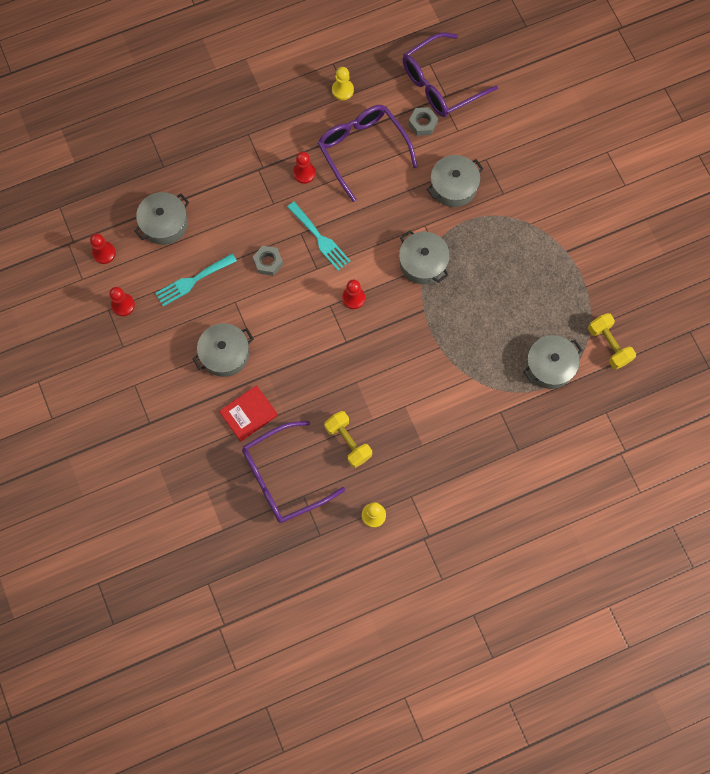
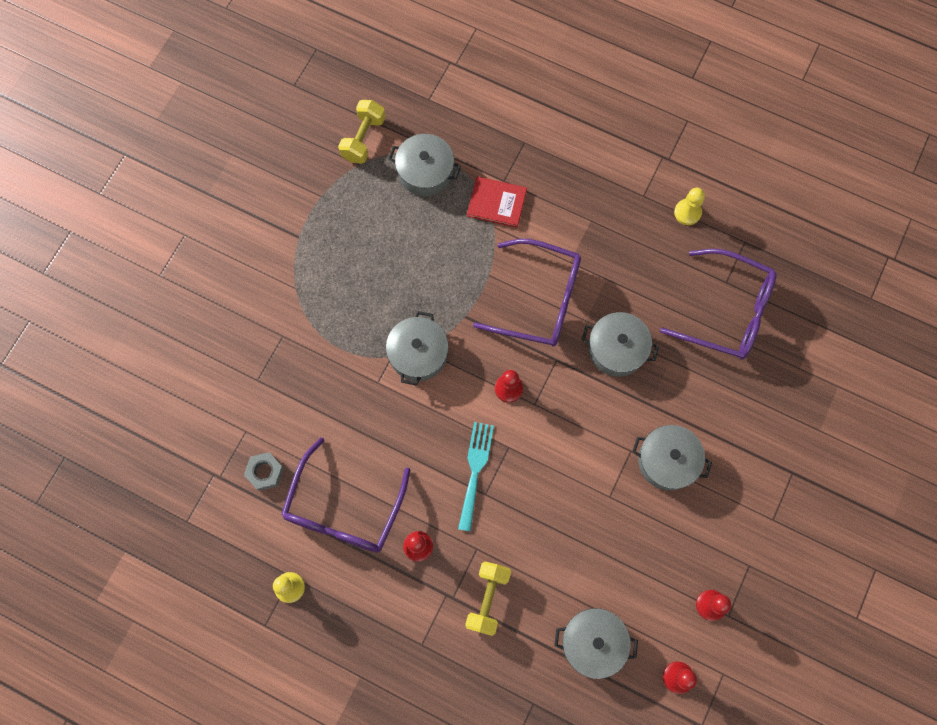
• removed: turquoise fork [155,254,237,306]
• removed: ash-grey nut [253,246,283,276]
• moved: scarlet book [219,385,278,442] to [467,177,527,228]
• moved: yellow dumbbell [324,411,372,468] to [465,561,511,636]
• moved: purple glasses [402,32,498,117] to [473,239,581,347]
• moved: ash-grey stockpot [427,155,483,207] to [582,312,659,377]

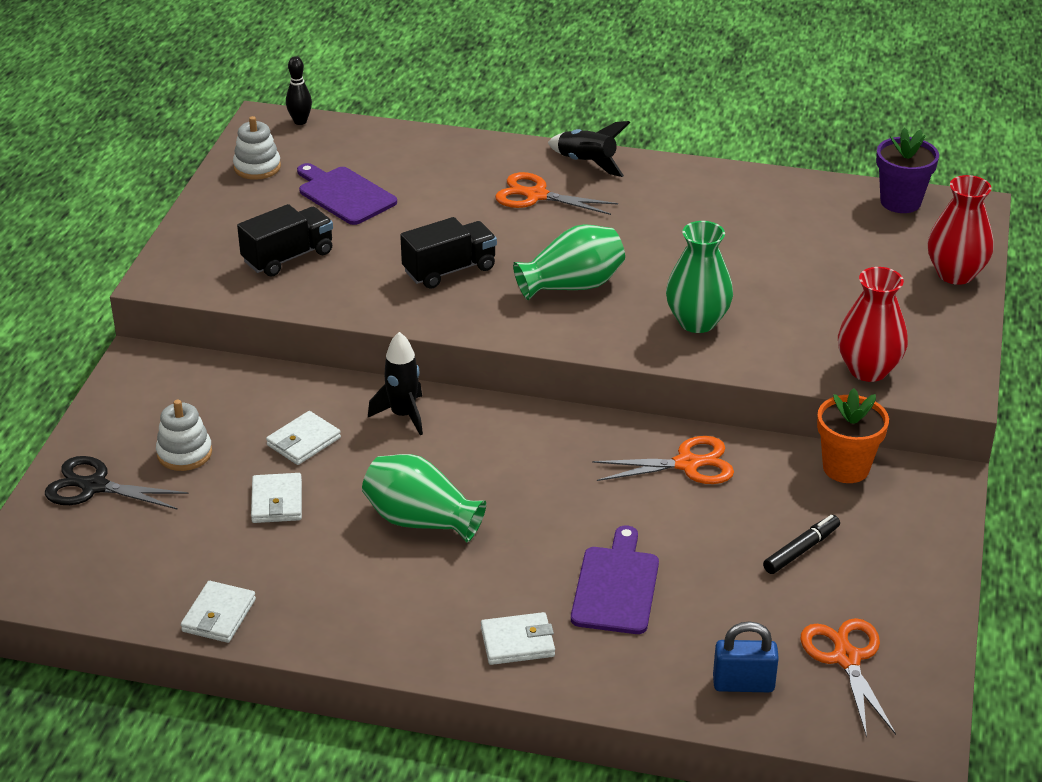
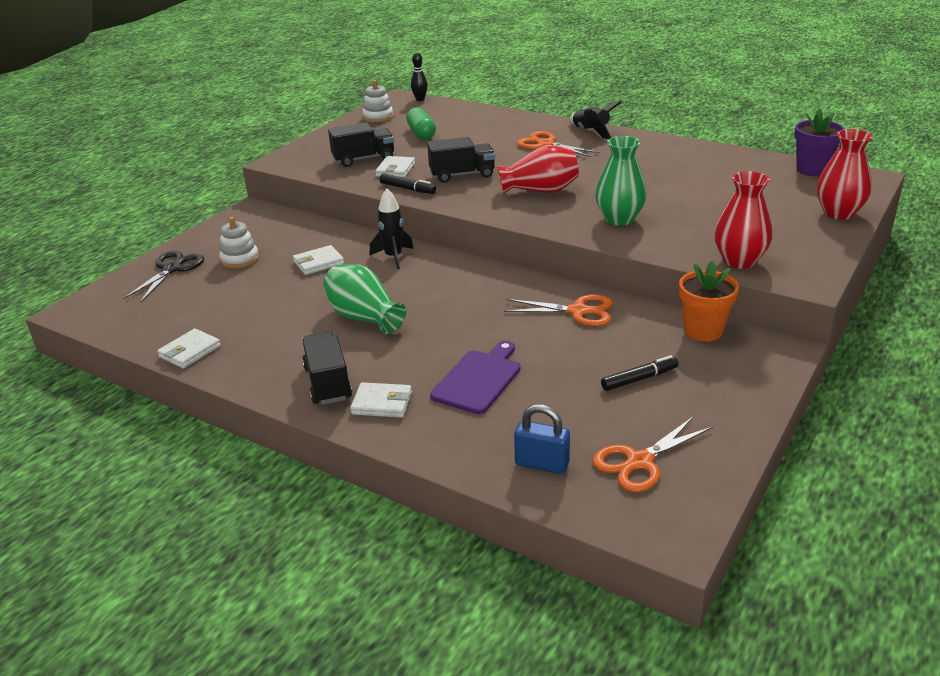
• added: ebony truck [302,332,352,405]
• added: ebony marker [379,173,436,194]
• moved: pure white billfold [251,473,302,523] to [375,156,415,178]
• replaced: purple chopping board [297,163,397,225] to leaf-green capsule [406,107,436,140]
• recoloured: leaf-green vase [513,224,625,300] to scarlet vase [497,145,579,194]
• turned: ebony shears [45,456,189,510] = [123,251,204,303] 75 degrees clockwise
• turned: orange shears [800,618,896,738] = [593,416,713,492] 135 degrees counterclockwise

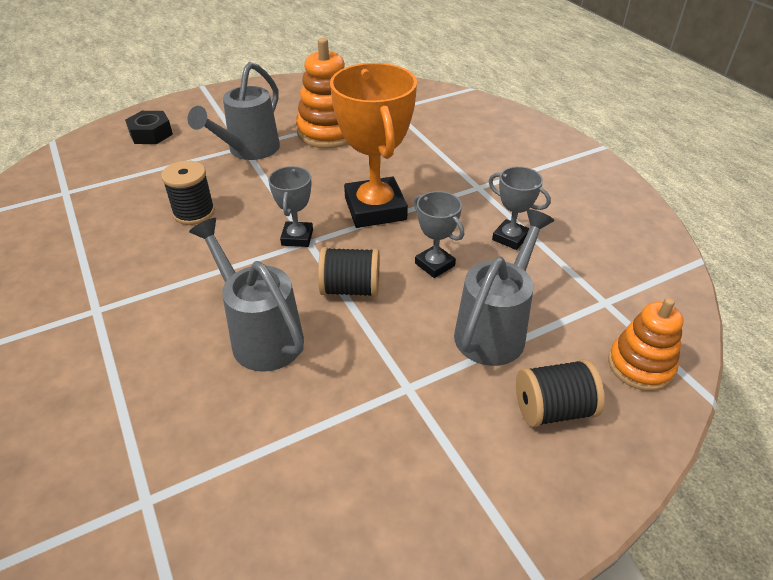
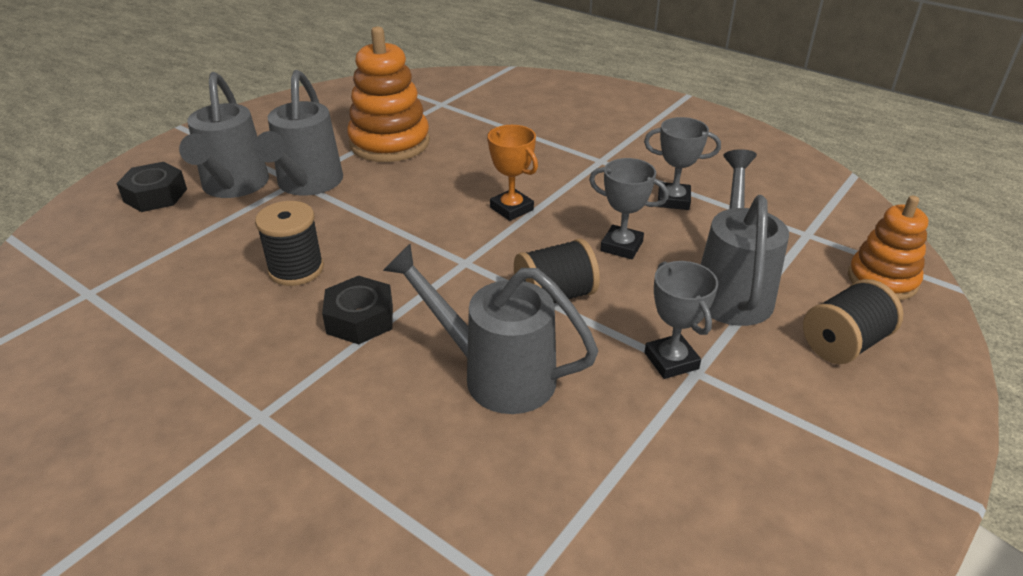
• added: ash-grey watering pot [179,72,269,198]
• added: ebony nut [322,276,393,344]
• moved: ash-grey trophy [268,166,313,247] to [645,261,718,379]
• resized: orange trophy [330,63,417,228] = [487,125,538,221] x0.50

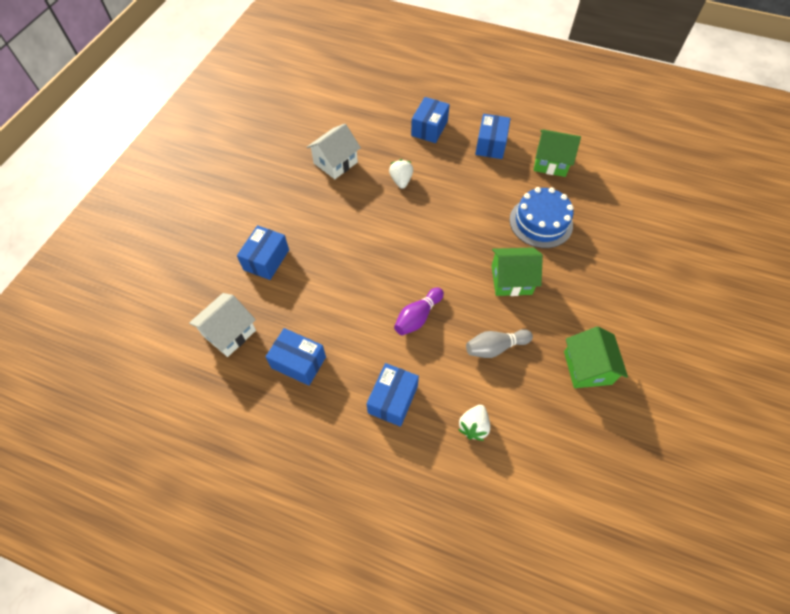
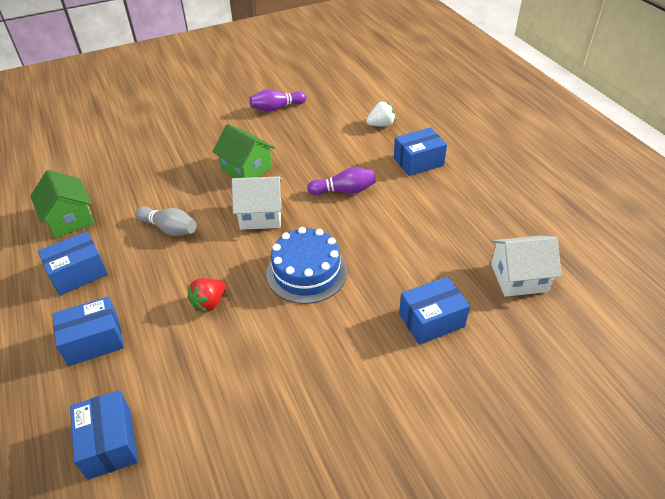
• moved: royal blue parcel [266,328,326,386] to [70,390,138,480]
• moved: pure white toy house [307,124,361,179] to [232,176,282,230]
• moved: ash-grey tenpin [466,329,533,358] to [135,206,197,236]
• moved: royal blue layer cake [510,187,573,248] to [266,227,347,304]
• replaced: leaf-green toy house [564,326,628,388] to purple tenpin [249,89,306,112]
• recoloured: pure white strawberry [389,159,413,189] to scarlet strawberry [187,278,226,313]

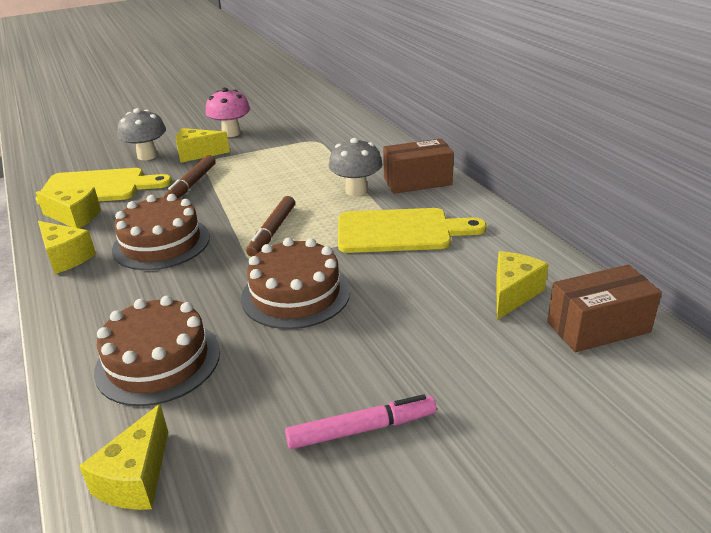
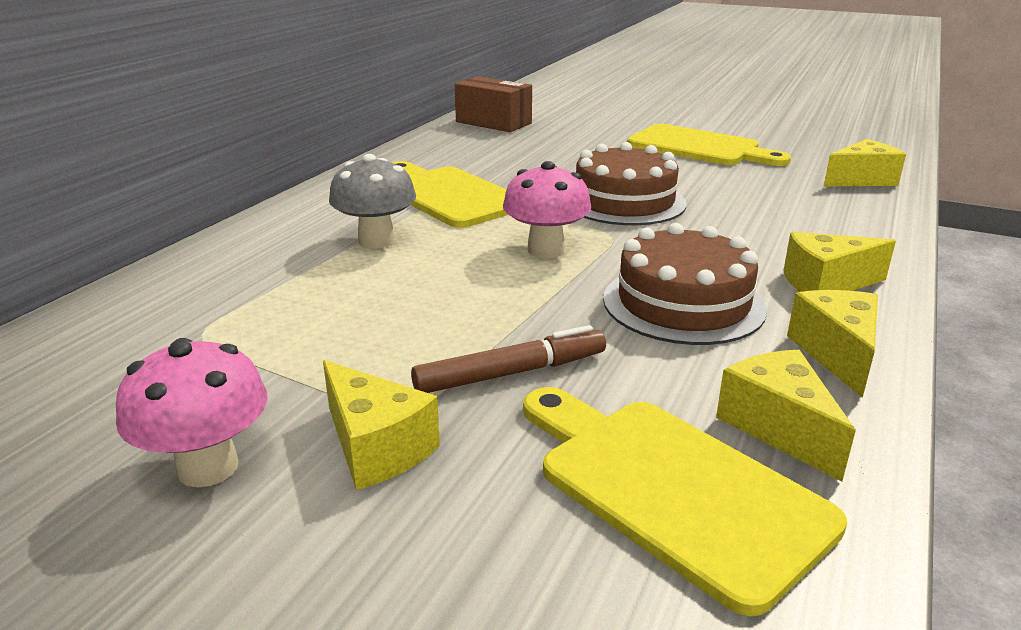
• removed: brown layer cake [94,296,220,406]
• removed: ash-grey toadstool [117,108,166,160]
• removed: brown parcel [383,139,454,194]
• moved: yellow piece of cheese [496,251,549,320] to [783,232,896,292]
• replaced: brown marker [246,196,295,257] to rose-pink toadstool [503,161,591,258]
• replaced: rose-pink marker [285,394,436,449] to yellow chopping board [627,124,791,166]

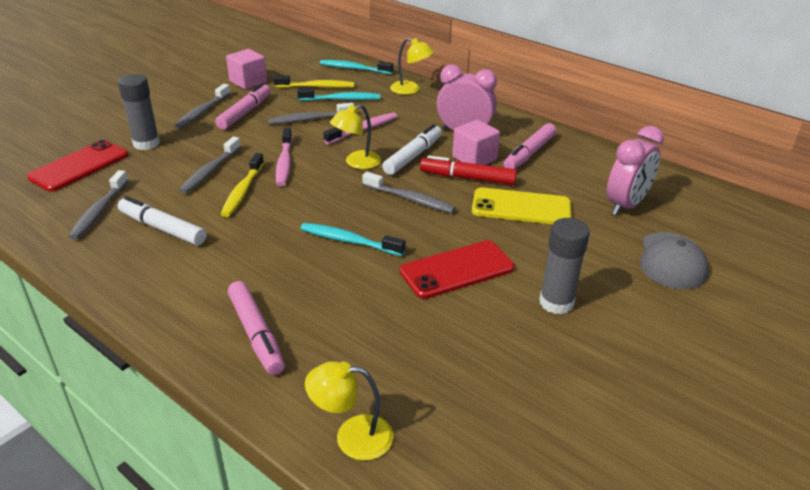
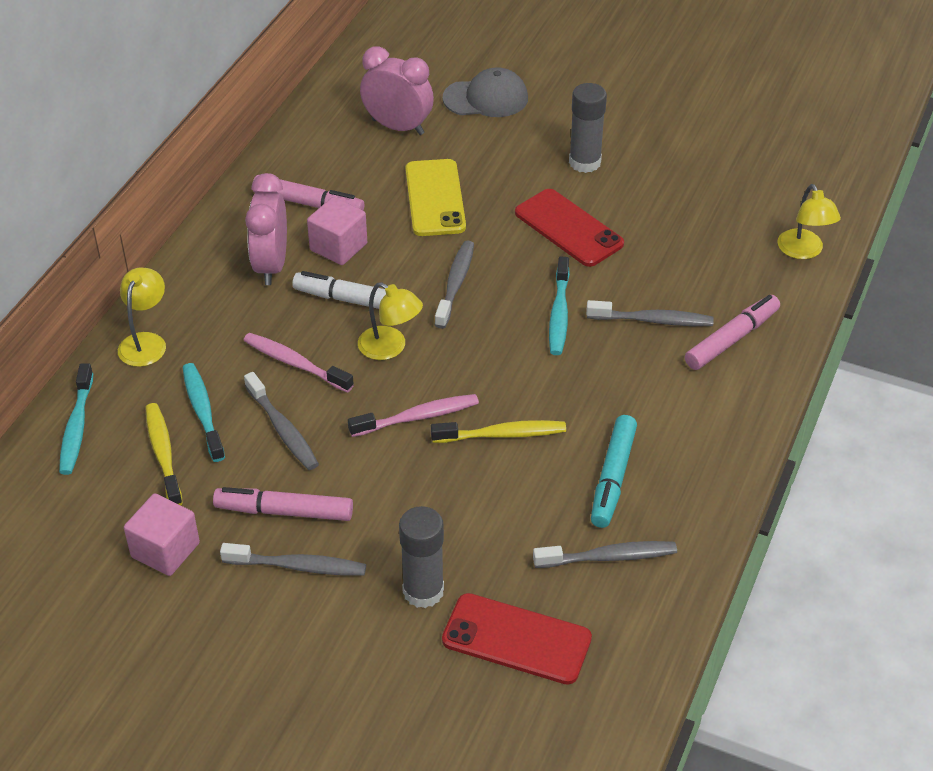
• removed: scarlet marker [420,155,517,185]
• moved: ash-grey tooth brush [179,137,241,194] to [586,300,714,326]
• recoloured: pure white marker [118,196,206,245] to turquoise marker [591,415,637,528]

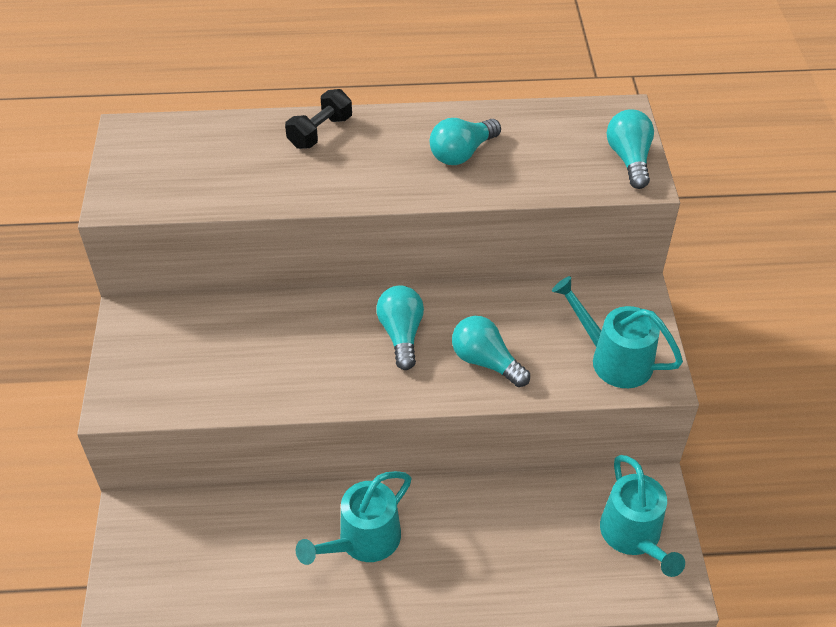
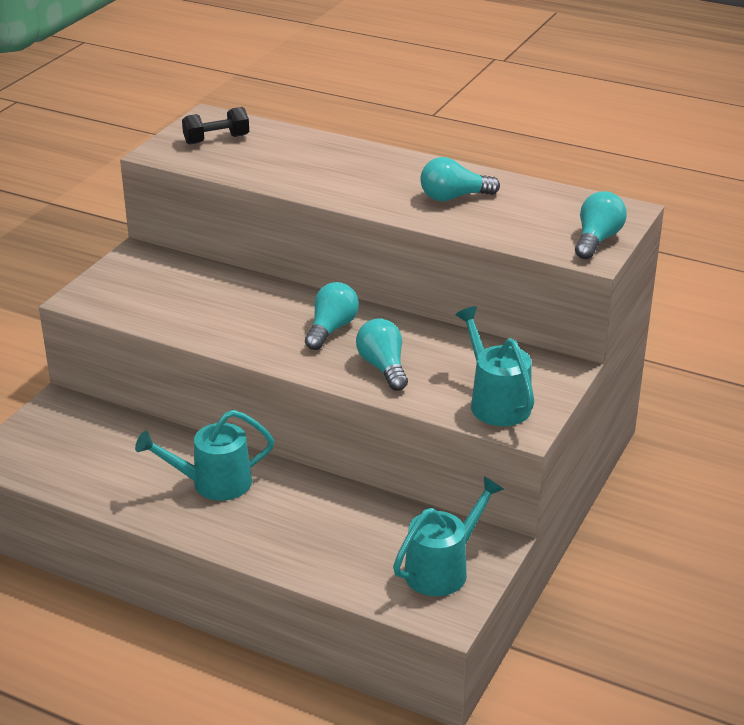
• moved: ebony dumbbell [285,89,352,149] to [182,107,249,145]
• turned: turquoise watering pot [600,455,685,577] = [393,476,504,596] 150 degrees counterclockwise

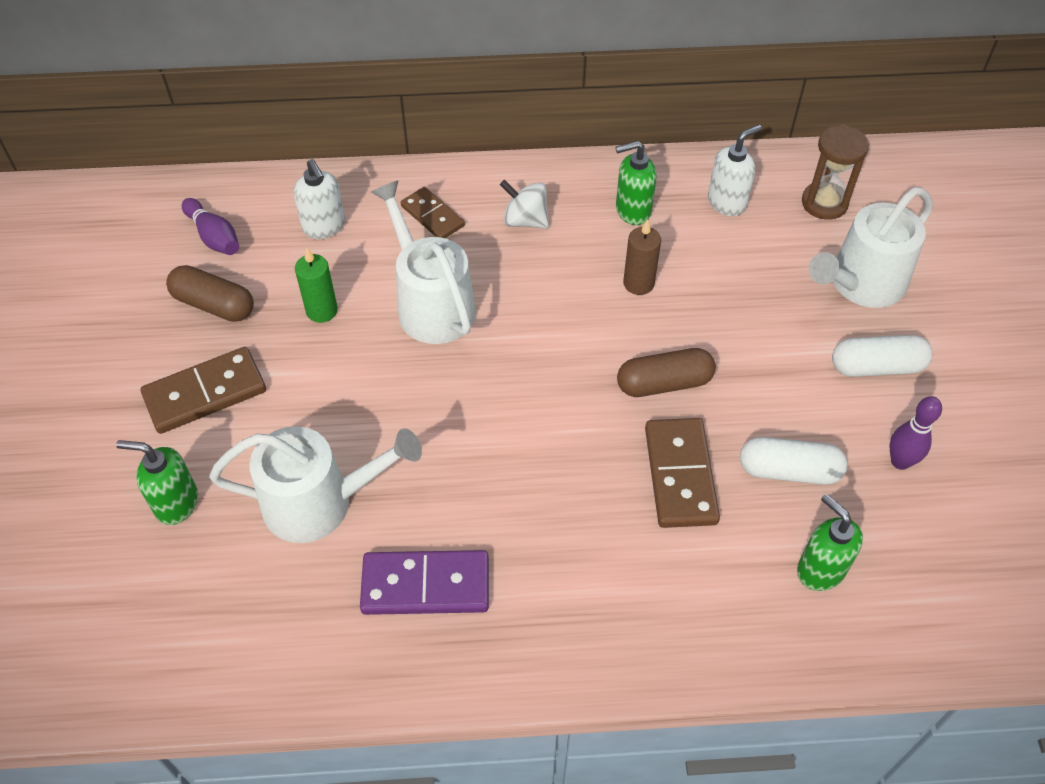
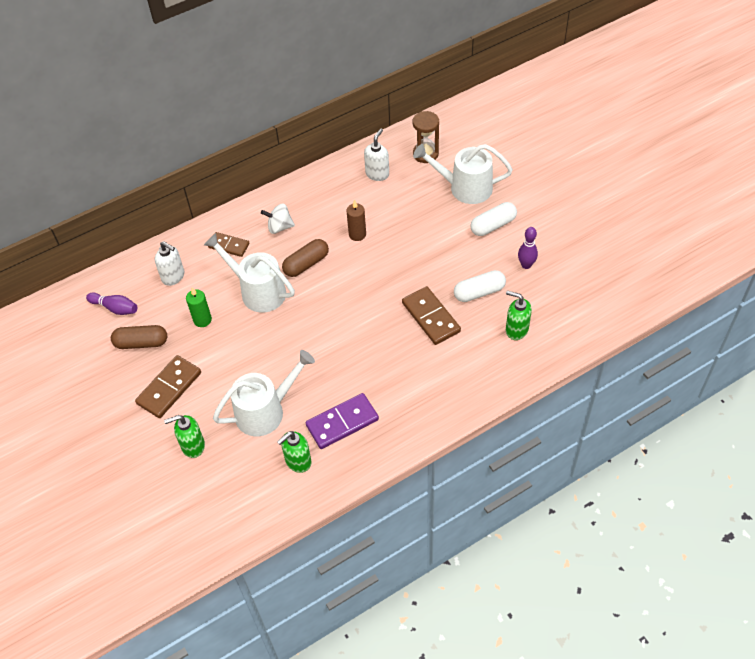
• moved: leaf-green soap pump [616,141,657,225] to [277,431,311,473]
• moved: brown capsule [617,348,716,397] to [282,239,329,277]
• turned: pure white watering pot [809,187,933,308] = [413,144,513,204] 75 degrees clockwise

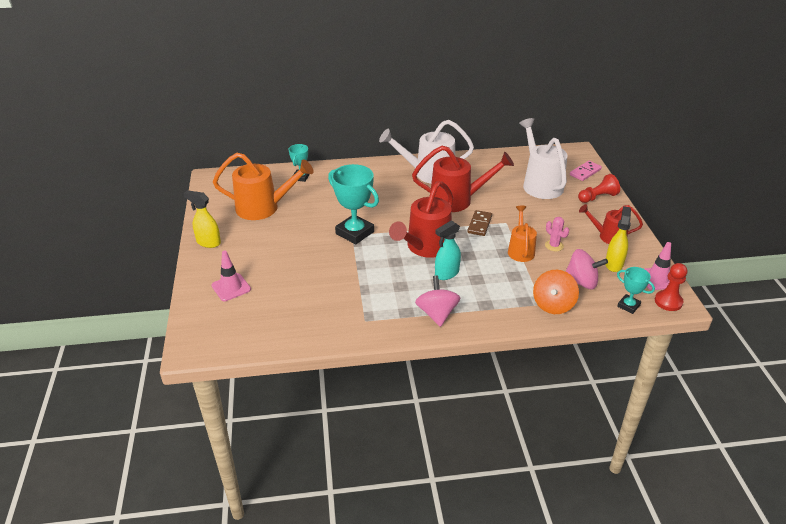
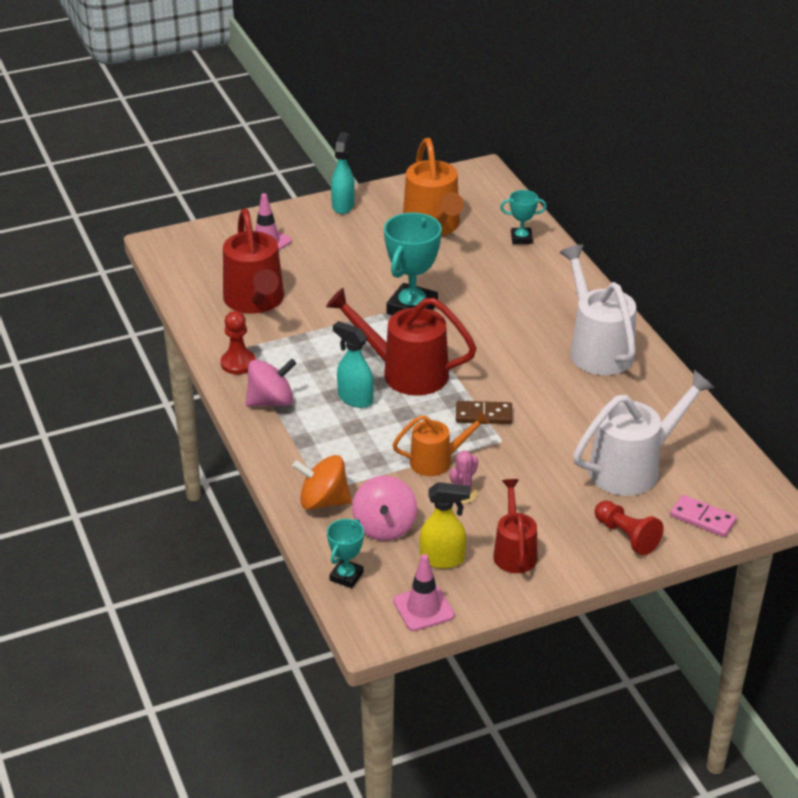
• moved: scarlet watering pot [412,146,514,212] to [223,209,284,314]
• moved: scarlet pawn [655,263,687,311] to [221,311,256,375]
• recoloured: yellow sprayer [183,190,221,248] to turquoise sprayer [331,132,355,214]

